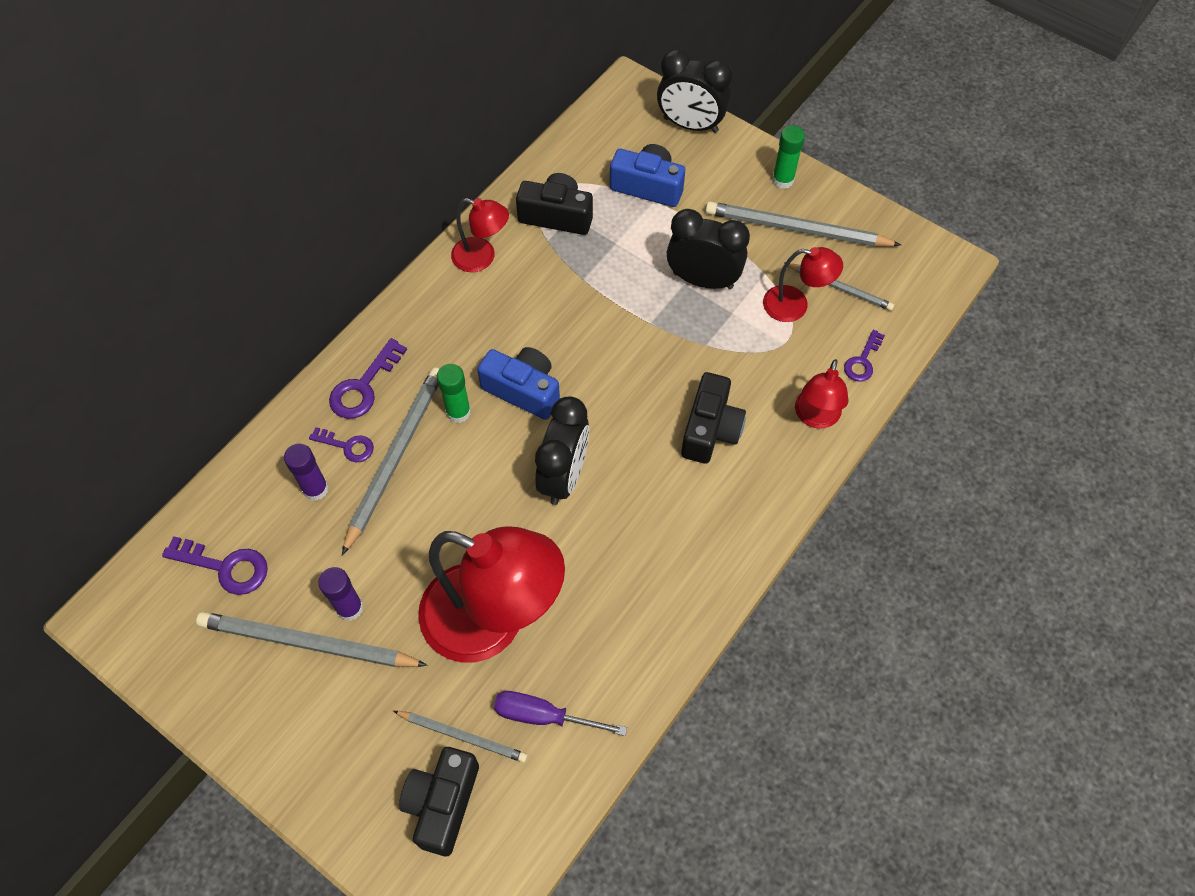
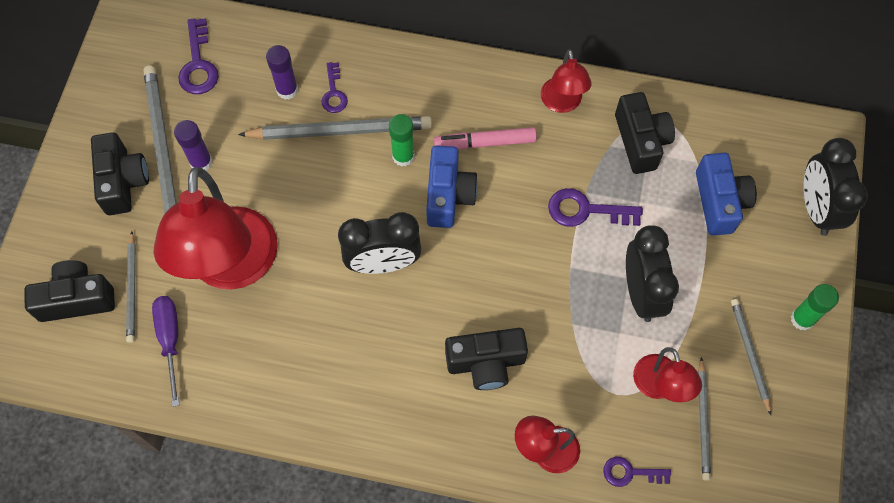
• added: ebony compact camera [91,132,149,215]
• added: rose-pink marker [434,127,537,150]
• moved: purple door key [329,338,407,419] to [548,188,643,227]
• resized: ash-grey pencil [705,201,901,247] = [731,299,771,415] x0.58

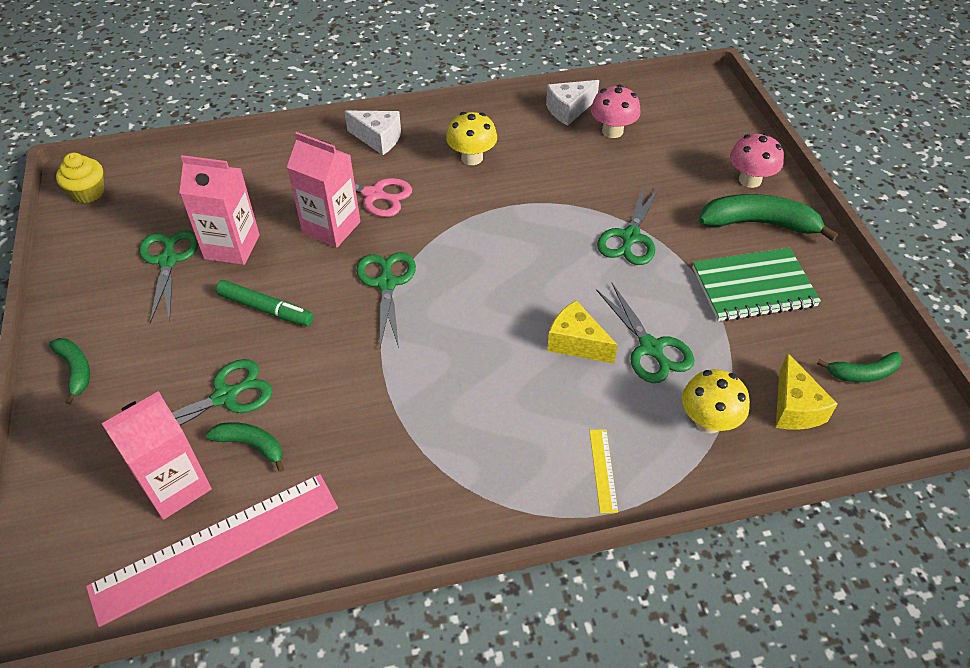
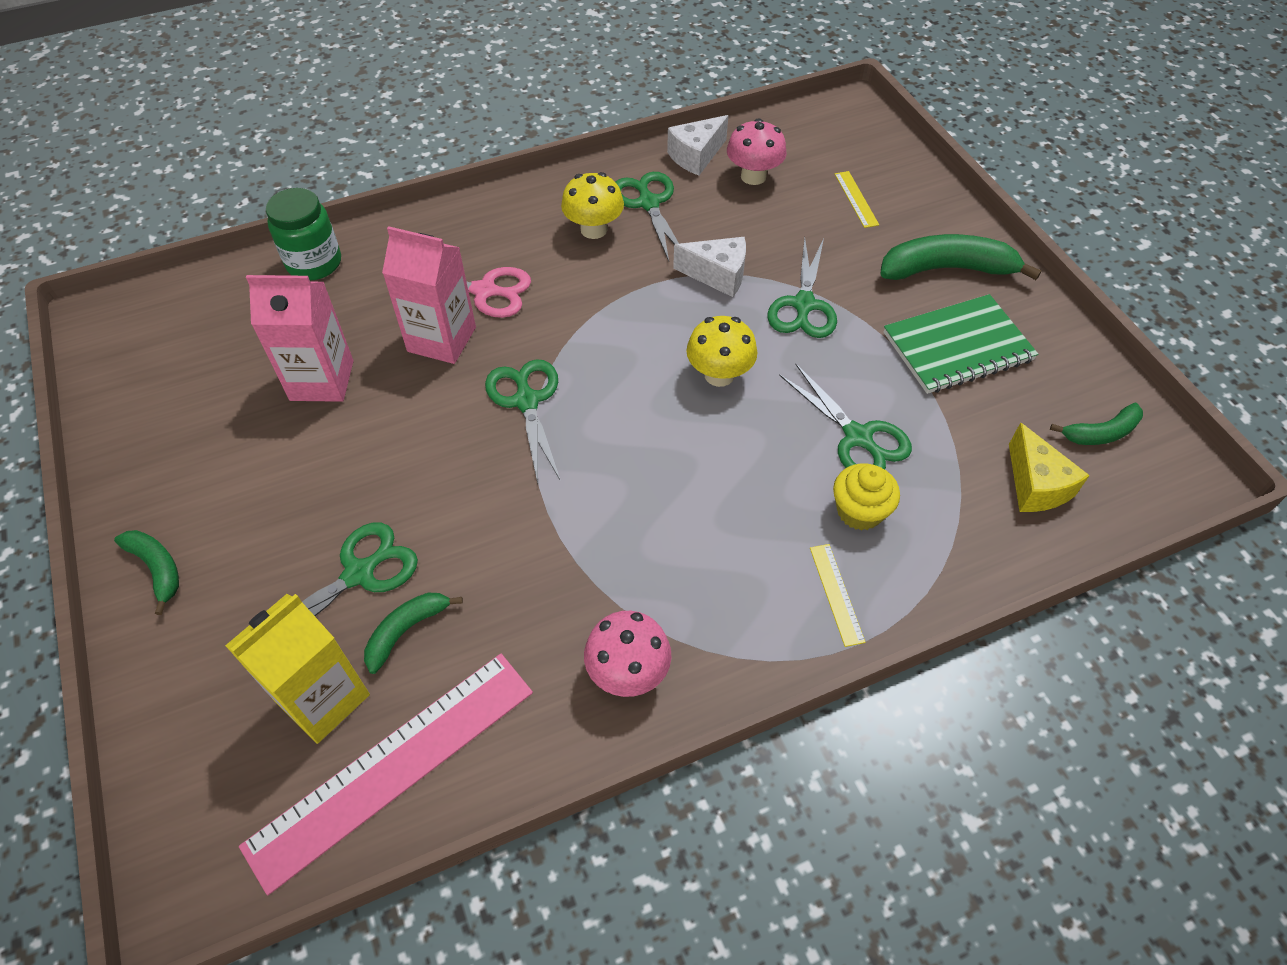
• removed: leaf-green marker [216,280,314,326]
• removed: yellow piece of cheese [547,300,618,364]
• added: leaf-green jam jar [266,188,341,280]
• added: yellow straightedge [835,171,879,228]
• moved: yellow muffin [56,153,104,203] to [833,463,900,531]
• moved: leaf-green shears [139,230,199,323] to [615,172,679,261]
• moved: pure white piece of cheese [345,111,401,155] to [673,237,746,297]
• moved: yellow toadstool [682,369,750,433] to [686,316,757,387]
• moved: rose-pink toadstool [730,133,784,188] to [584,611,671,697]
• recoloured: rose-pink carton [102,391,212,520] to yellow carton [225,594,370,744]
• turned: leaf-green banana [206,422,284,472] = [364,593,463,674] 60 degrees counterclockwise

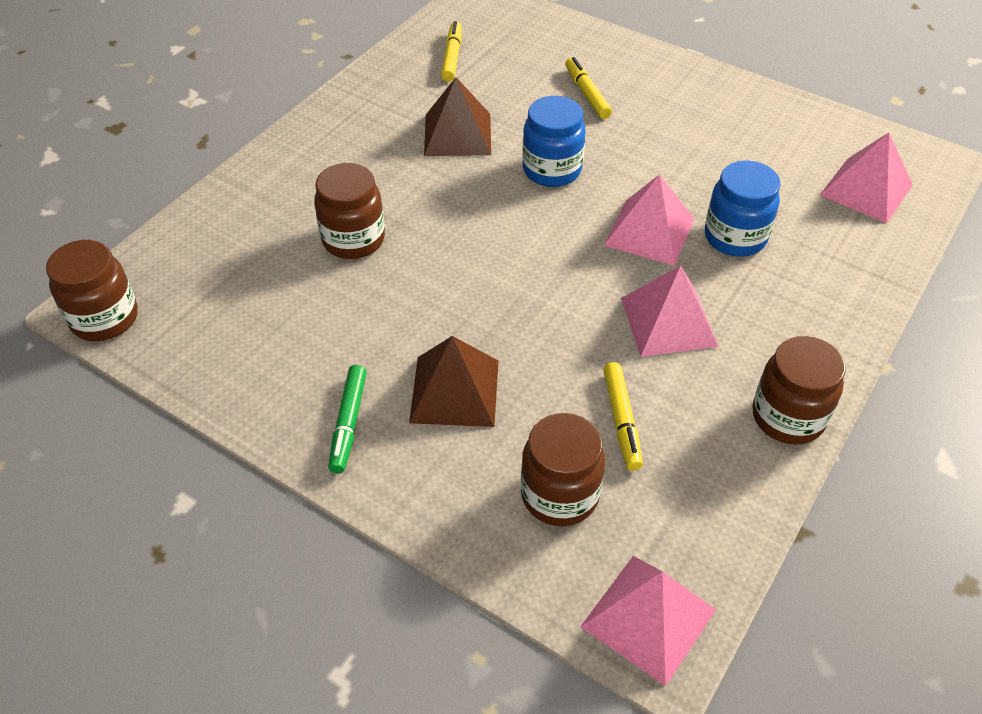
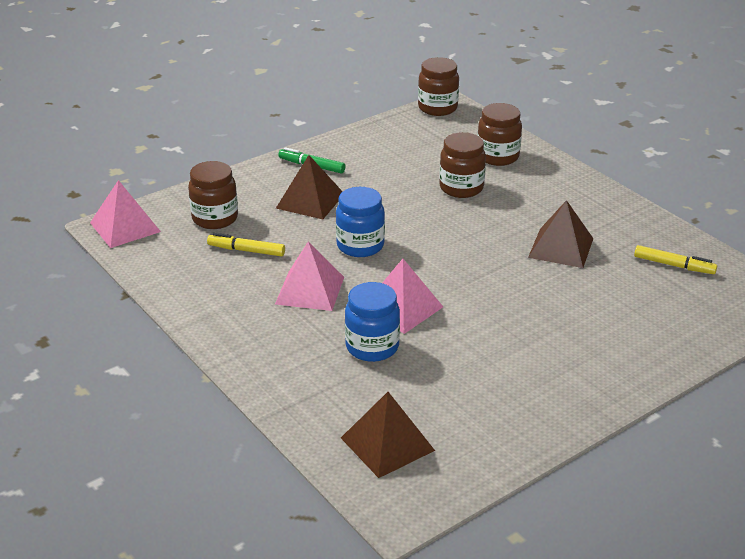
• removed: yellow marker [565,57,612,119]
• moved: royal blue jam jar [522,96,586,187] to [336,187,385,257]
• moved: brown jam jar [752,336,845,445] to [478,103,522,166]
• recoloured: rose-pink pyramid shape [820,132,913,223] to brown pyramid shape [341,392,435,478]

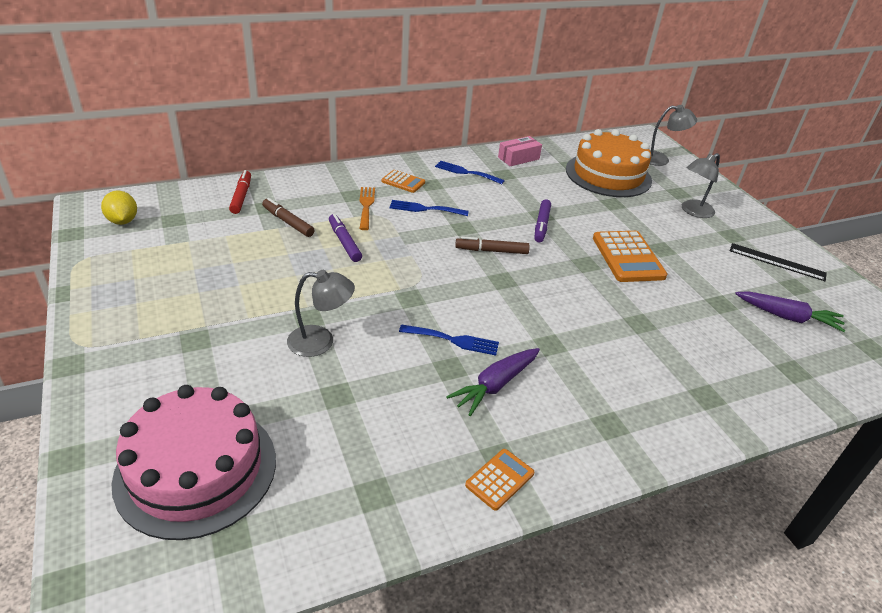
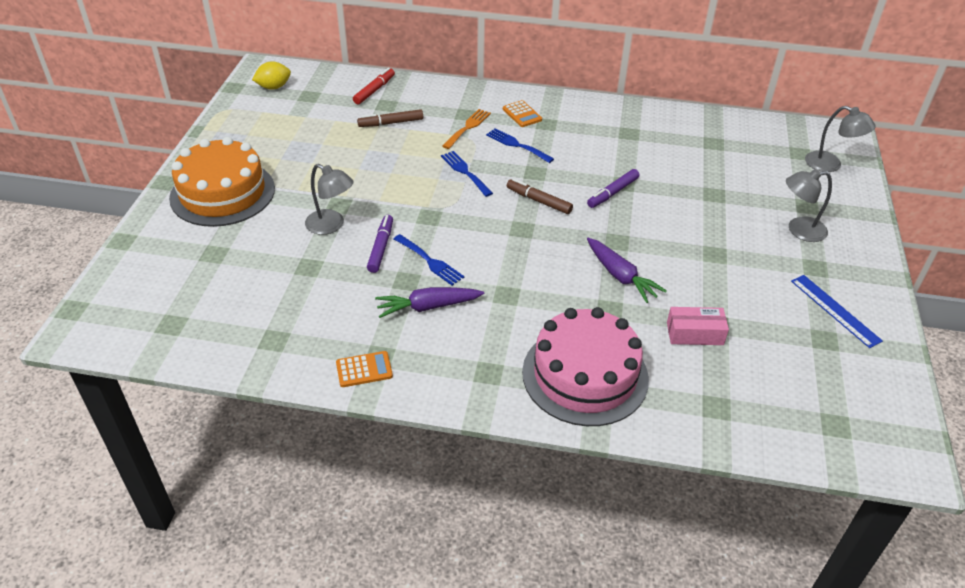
• removed: orange calculator [593,231,667,282]
• moved: rose-pink layer cake [112,385,276,540] to [522,307,649,426]
• moved: purple marker [329,214,362,262] to [367,215,393,273]
• moved: royal blue fork [435,161,505,184] to [441,151,493,197]
• moved: rose-pink parcel [498,136,542,166] to [667,307,729,345]
• moved: orange layer cake [566,129,652,197] to [169,137,275,227]
• moved: purple toy carrot [735,291,846,332] to [587,238,667,303]
• recoloured: ebony straightedge [730,243,827,281] to royal blue straightedge [791,275,883,348]
• turned: yellow lemon [101,191,137,225] = [252,61,291,90] 60 degrees clockwise
• turned: brown marker [262,198,315,237] = [357,109,423,127] 90 degrees counterclockwise

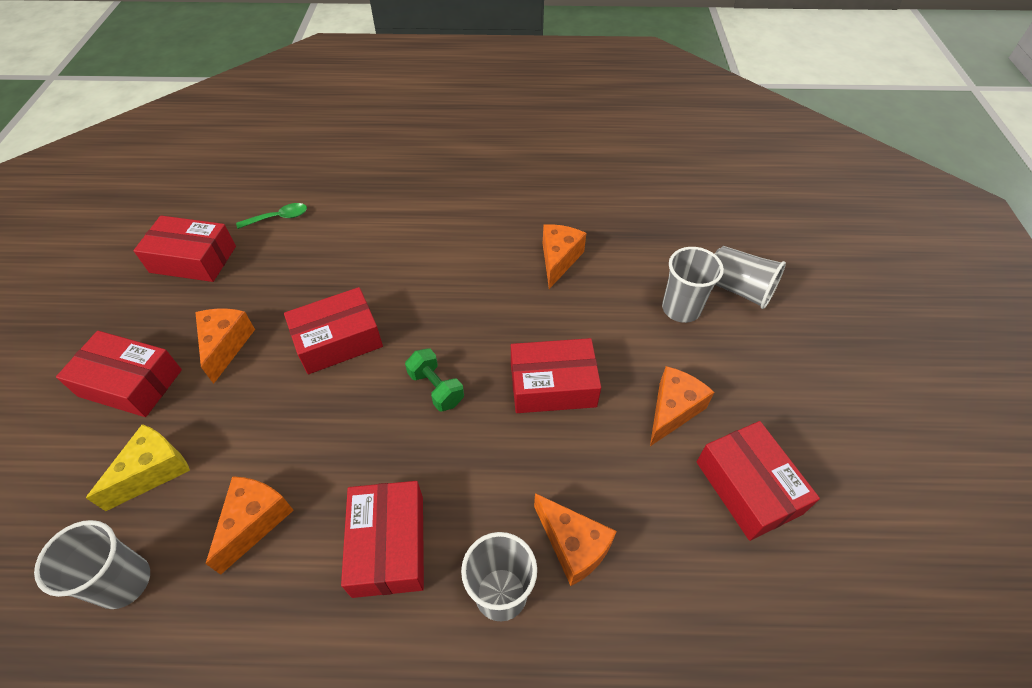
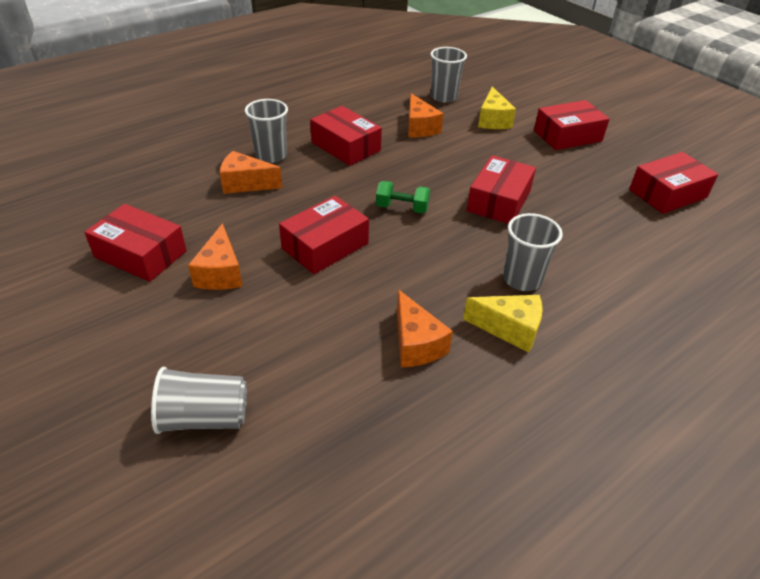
• removed: orange piece of cheese [195,308,255,384]
• removed: leaf-green spoon [236,203,307,229]
• added: yellow piece of cheese [463,295,543,353]
• moved: ash-grey beaker [662,247,724,323] to [503,213,563,291]

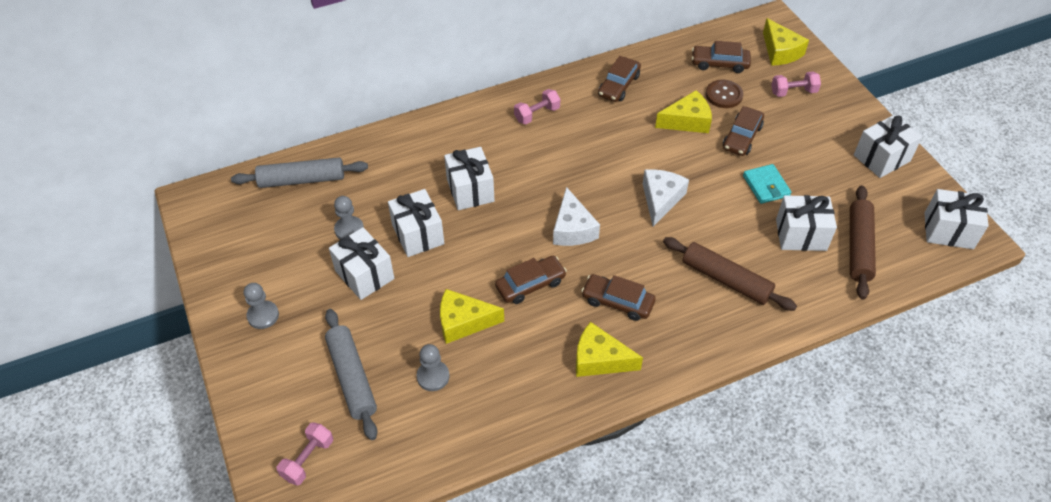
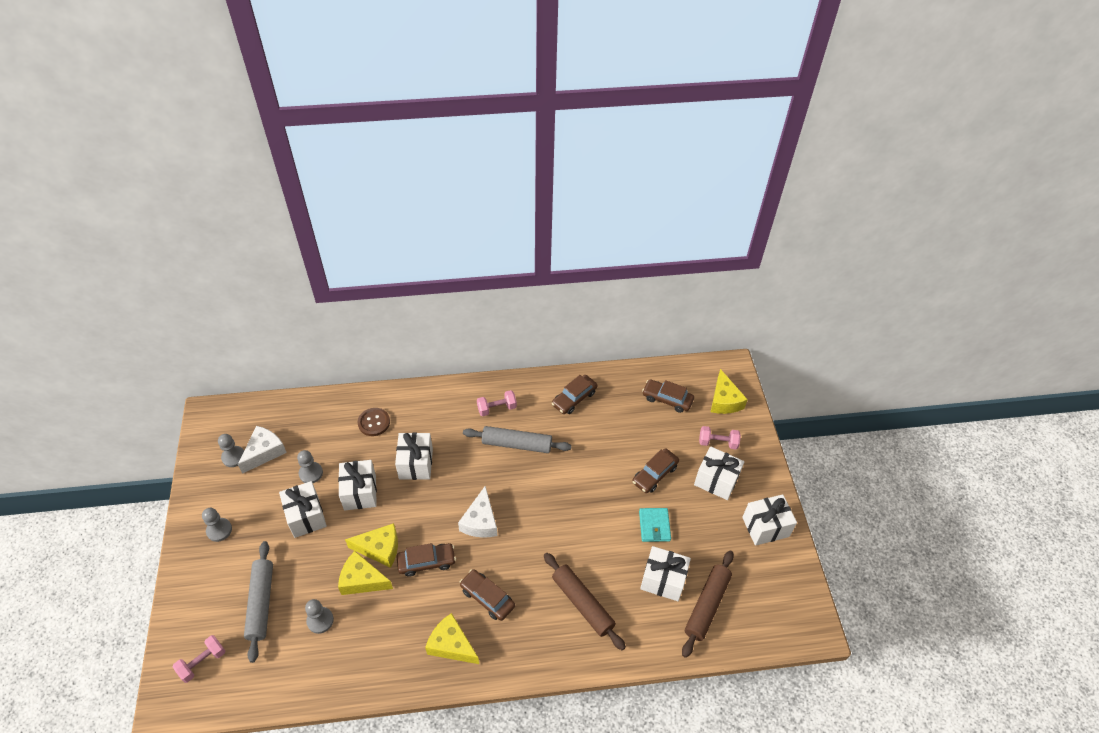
• added: ash-grey pawn [218,434,244,467]
• moved: ash-grey dough roller [231,157,368,188] to [463,426,572,453]
• moved: pure white piece of cheese [643,169,689,227] to [238,426,287,474]
• moved: yellow piece of cheese [655,90,712,133] to [345,523,398,568]
• moved: brown shirt button [706,80,743,108] to [358,408,390,436]
• moved: pure white present [925,189,989,249] to [694,446,744,500]

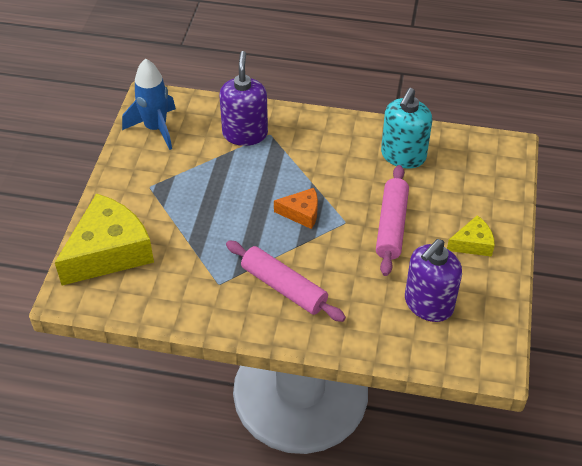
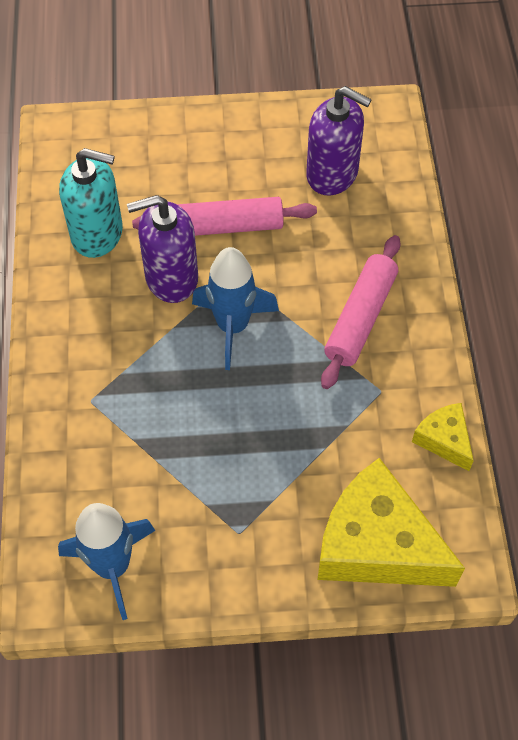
• moved: purple soap pump [219,51,268,146] to [127,195,198,303]
• moved: yellow piece of cheese [447,215,495,257] to [412,403,474,471]
• replaced: orange piece of cheese [274,188,318,229] to royal blue toy rocket [192,247,279,370]

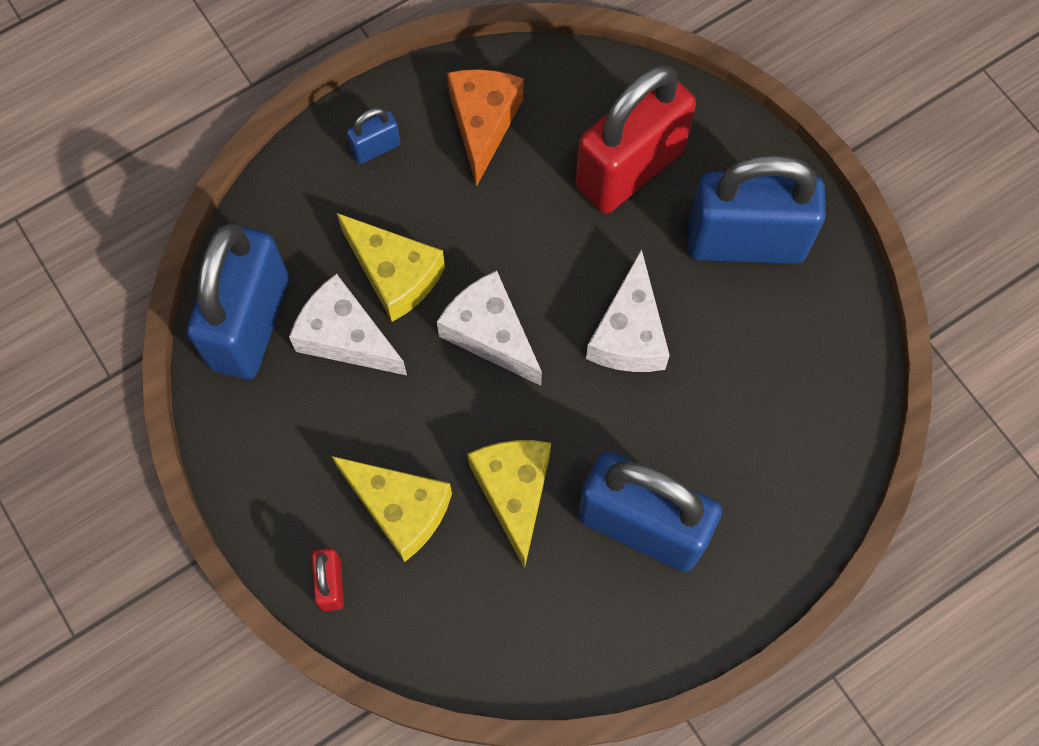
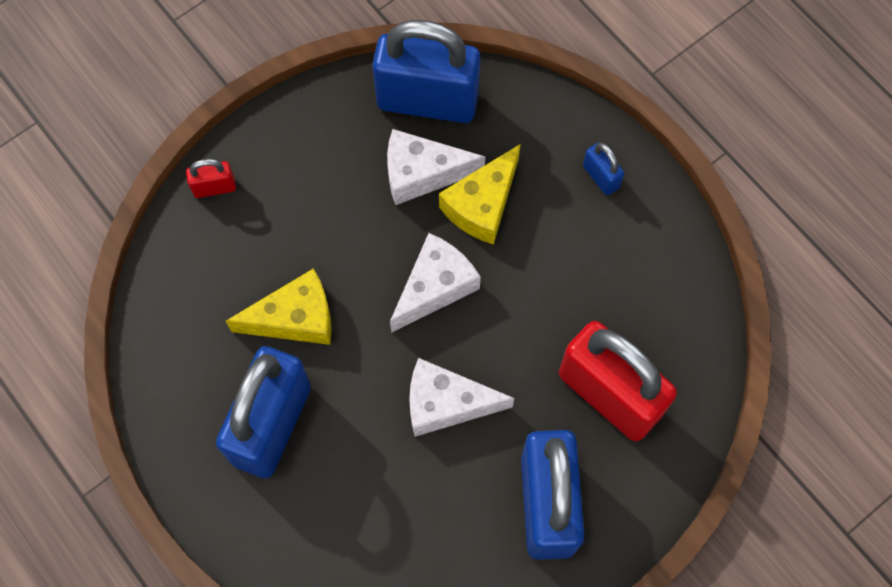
• removed: yellow piece of cheese [332,456,452,562]
• removed: orange piece of cheese [447,69,523,187]
• turned: pure white piece of cheese [289,273,407,375] = [387,129,485,205] 120 degrees counterclockwise

